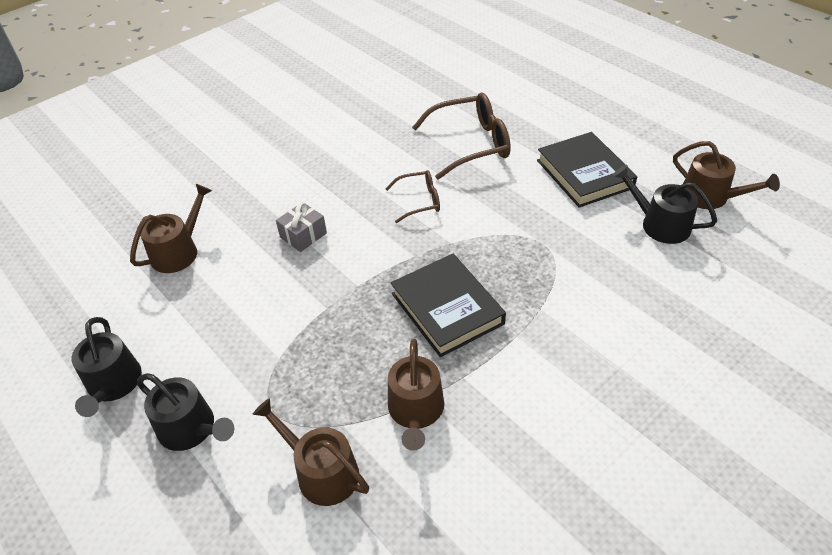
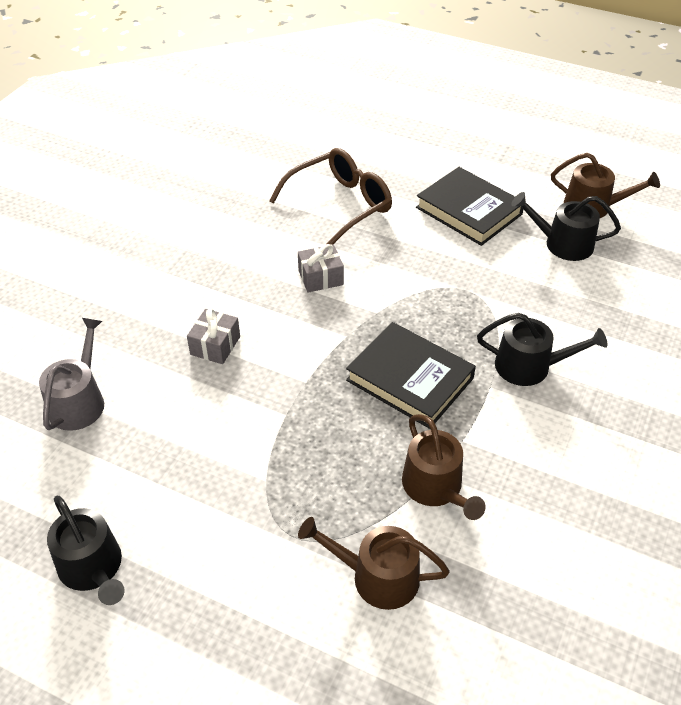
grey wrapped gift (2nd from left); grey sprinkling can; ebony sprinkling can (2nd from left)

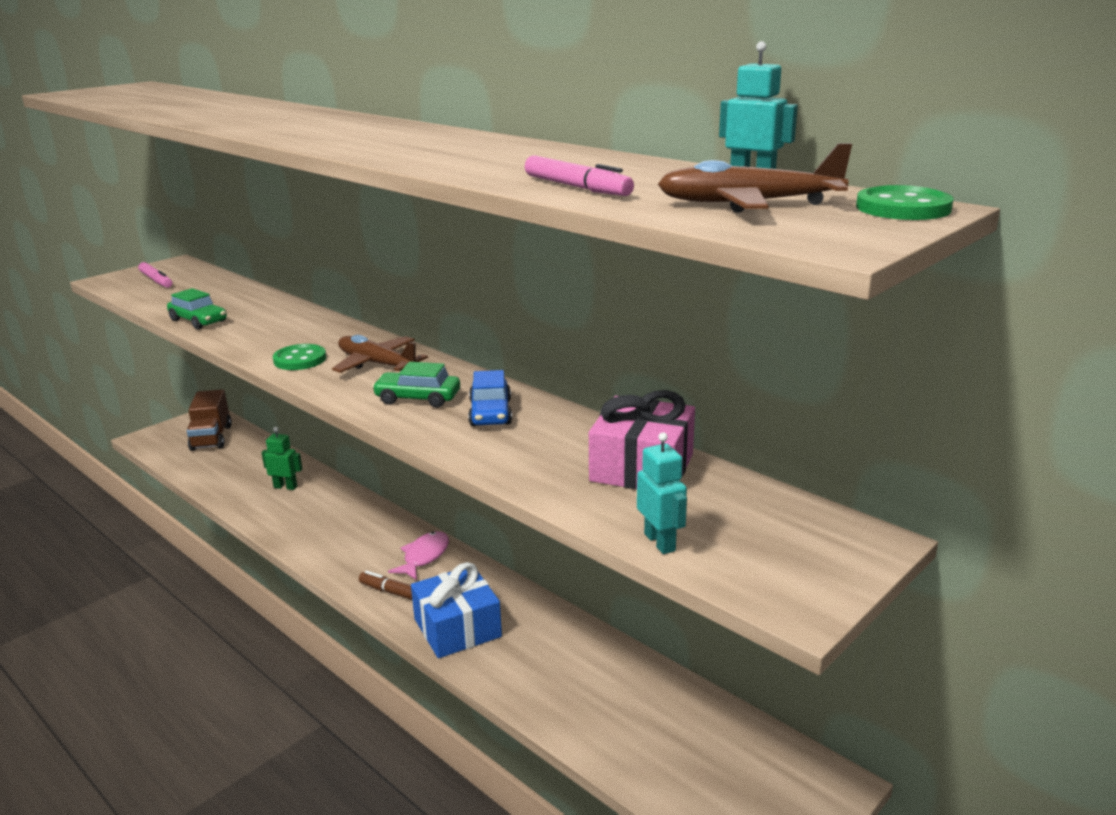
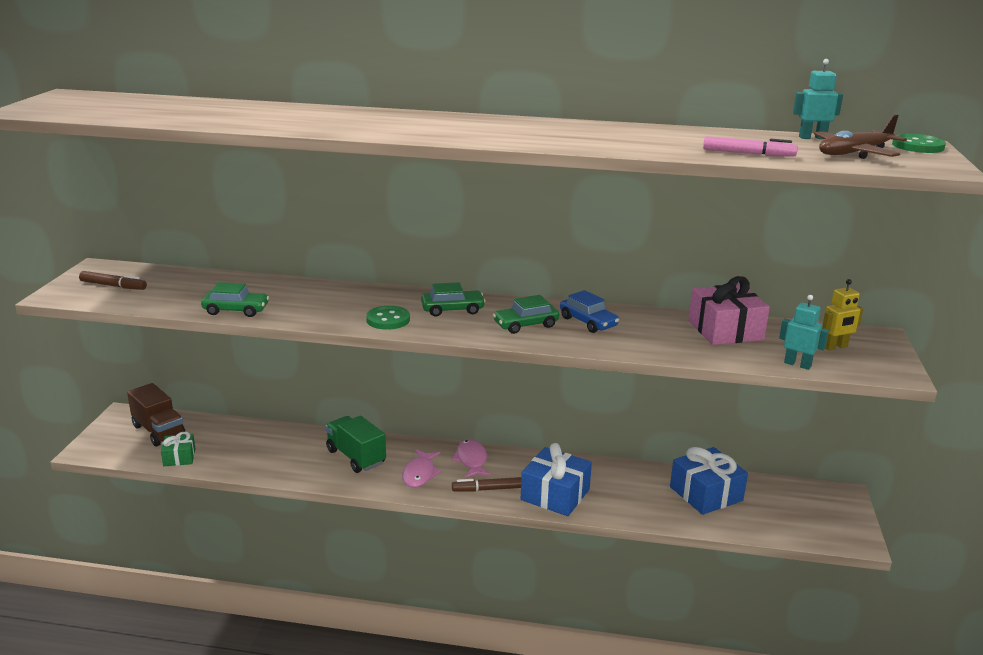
russet felt pen (1st from left); leaf-green toy car (2nd from left); leaf-green robot figure; golden robot figure; leaf-green truck; leaf-green wrapped gift; blue wrapped gift (2nd from left); rosy fish figure (1st from left)

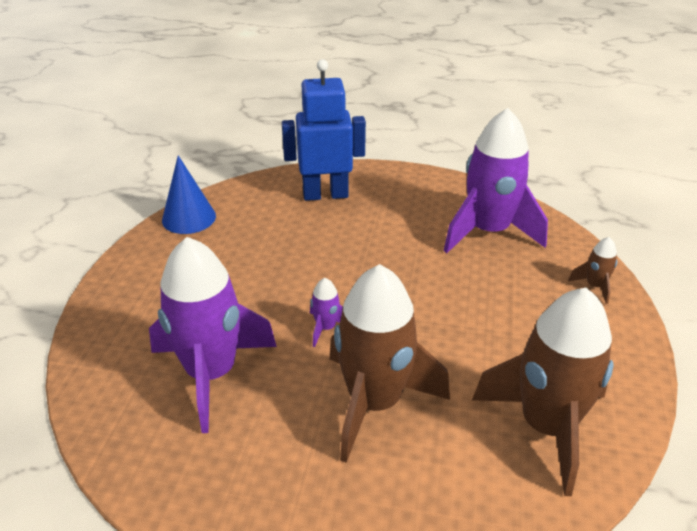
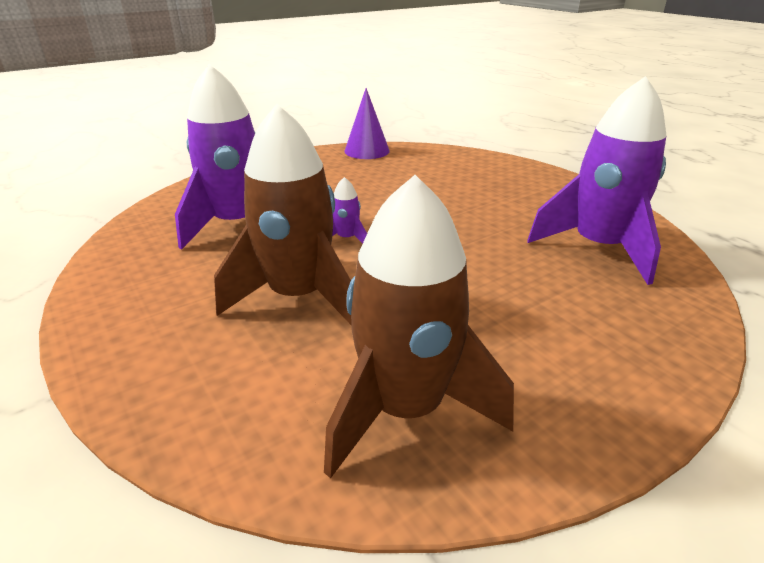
blue robot figure; violet cone; russet rocket (3rd from left in the first image)

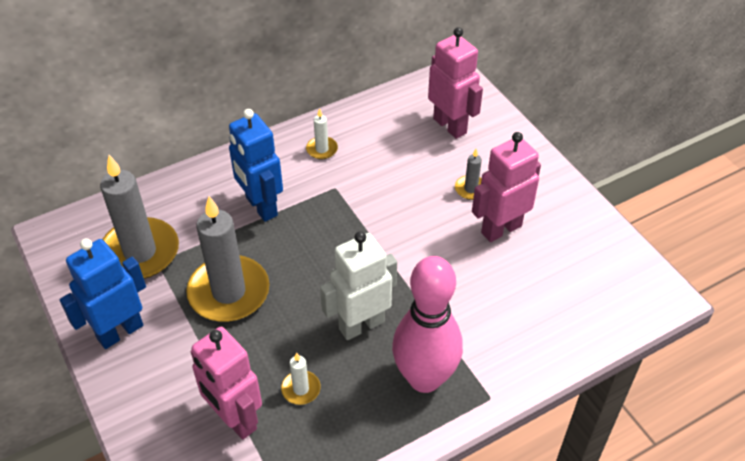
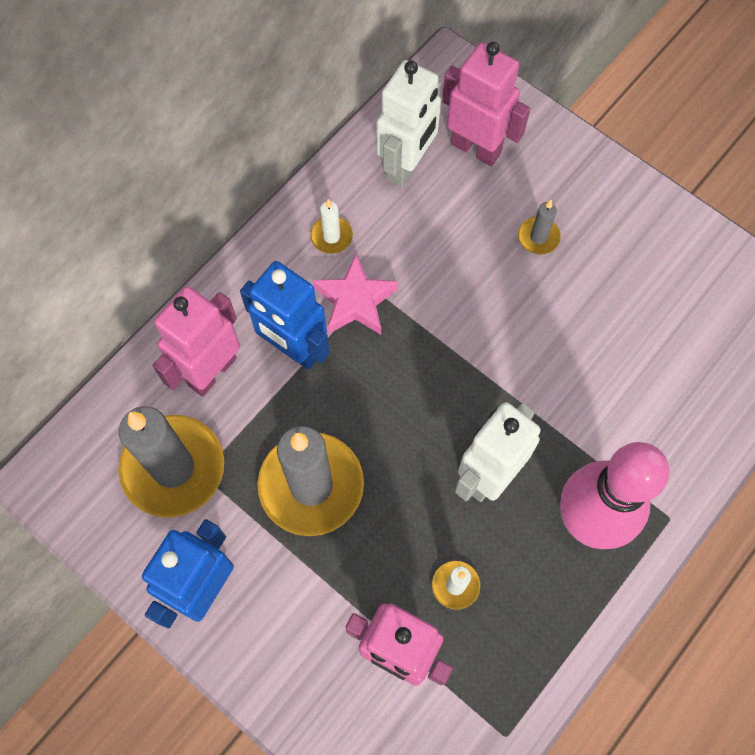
rosy robot figure (1st from left); snow-white robot figure (1st from left); rosy five-pointed star

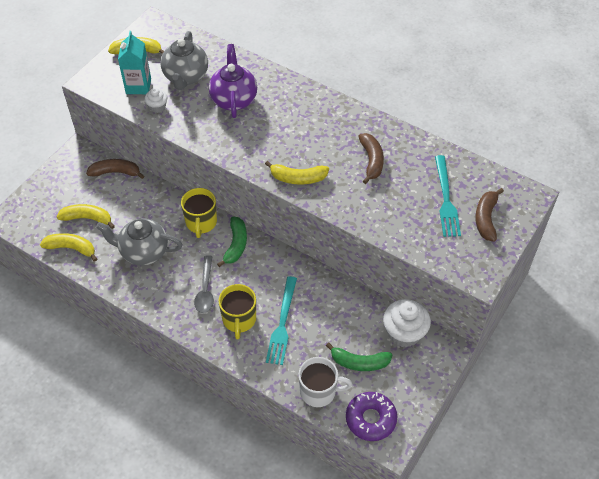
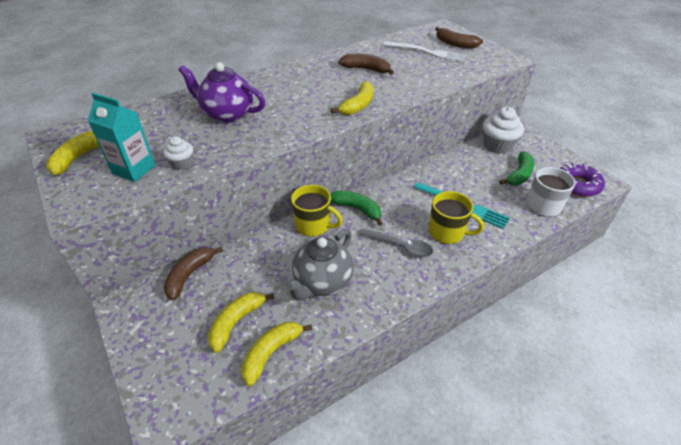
grey teapot (2nd from left in the first image); snow-white table fork

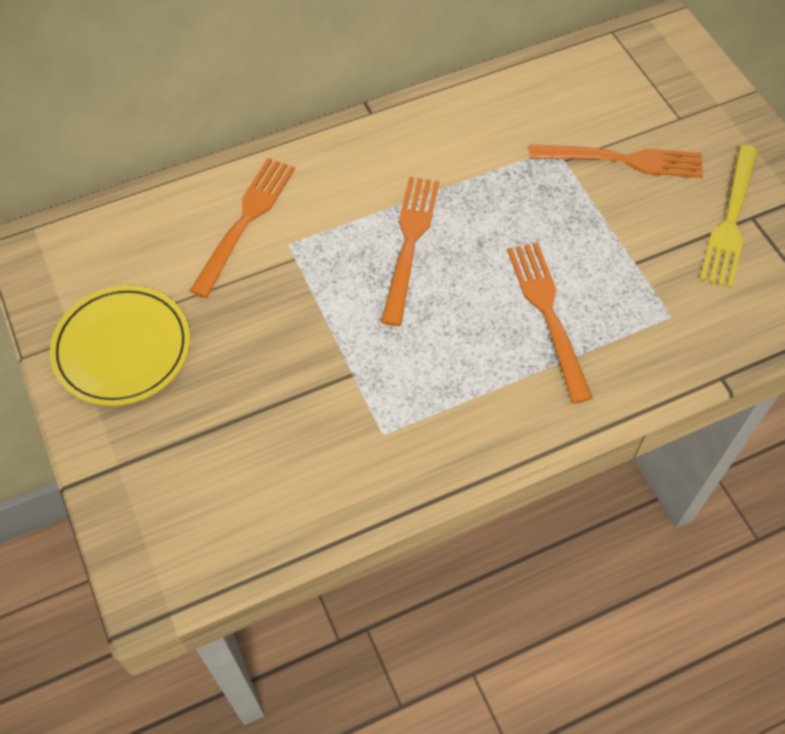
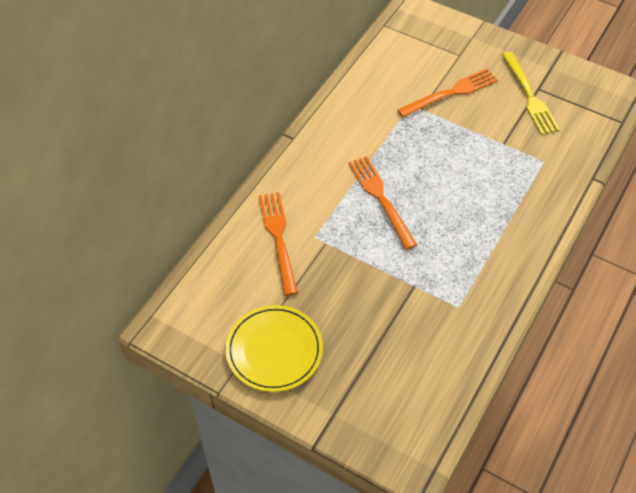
orange-coloured table fork (3rd from left in the first image)

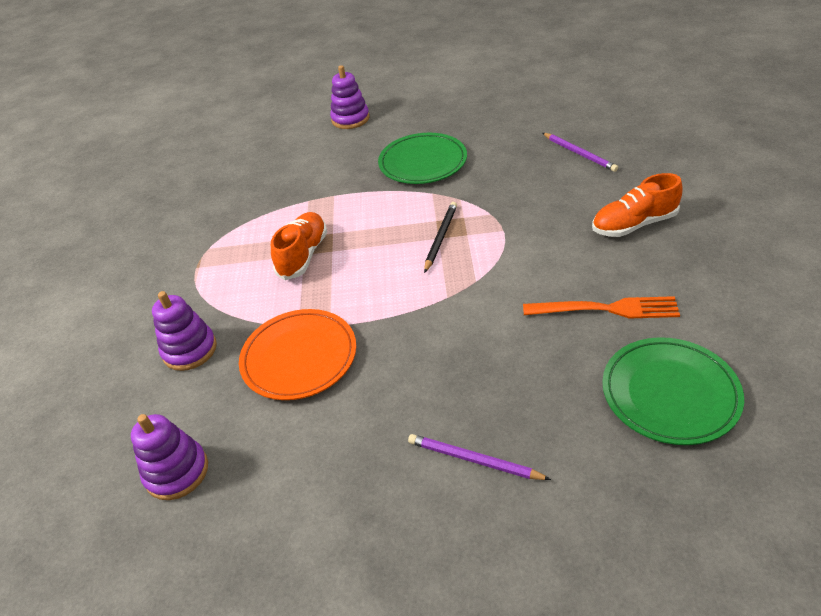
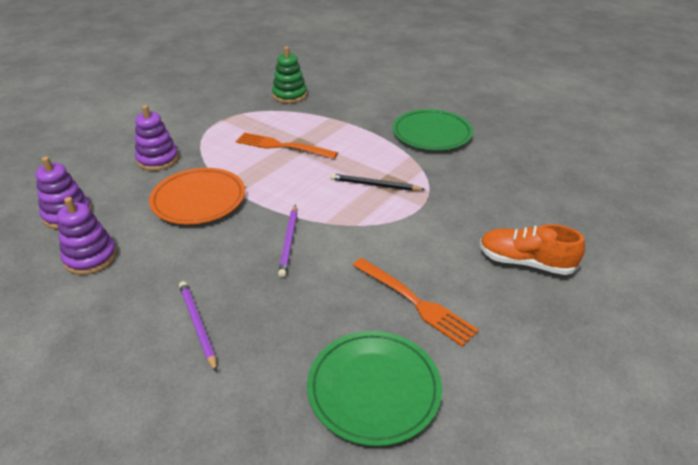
violet ring stacker (2nd from left); violet pencil (2nd from left); ebony pencil; orange-coloured table fork (1st from left); leaf-green ring stacker

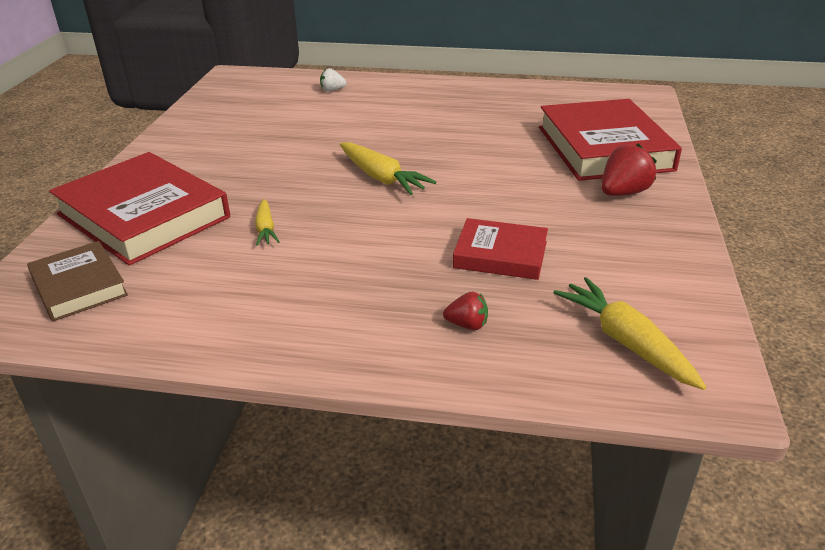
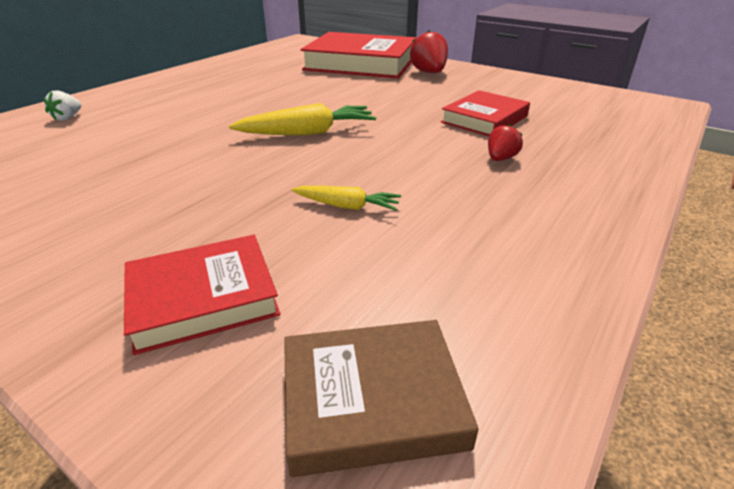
crimson book (1st from left); golden carrot (3rd from left in the first image); crimson toy strawberry (2nd from left)

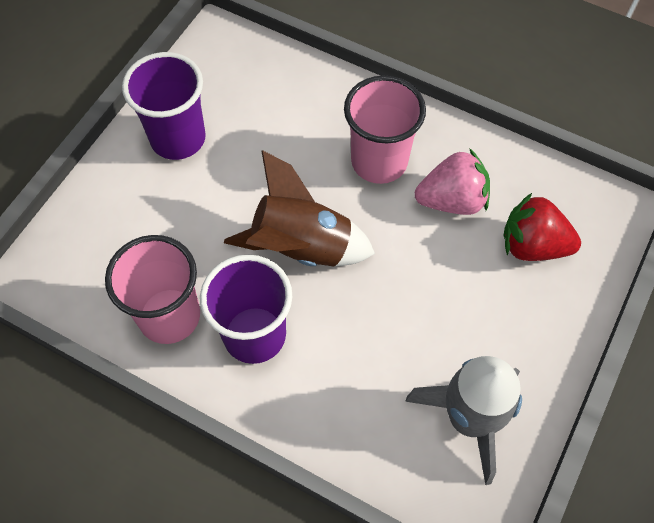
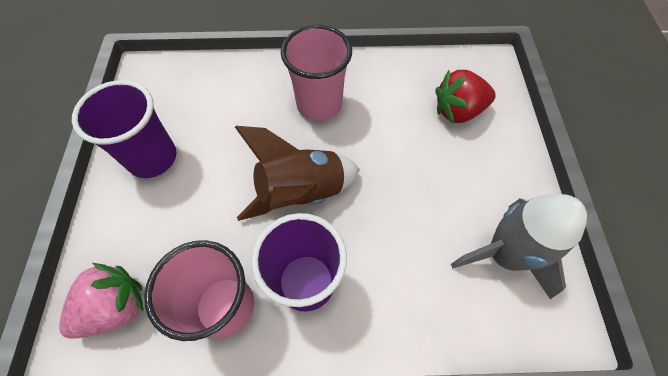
rosy toy strawberry

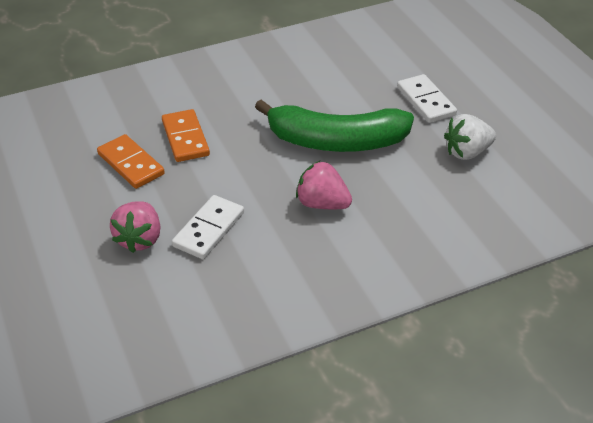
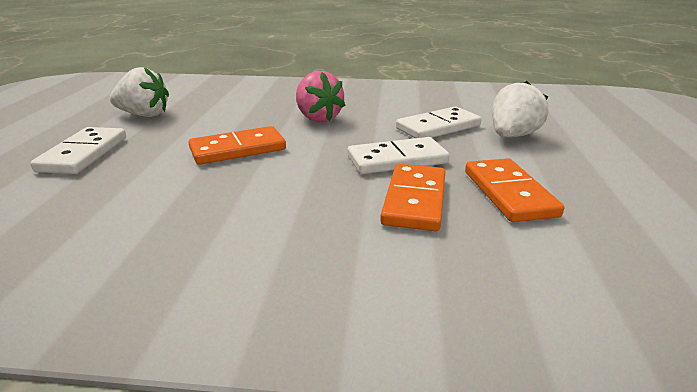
orange-coloured domino (1st from left); snow-white toy strawberry (2nd from left); snow-white domino (2nd from left)

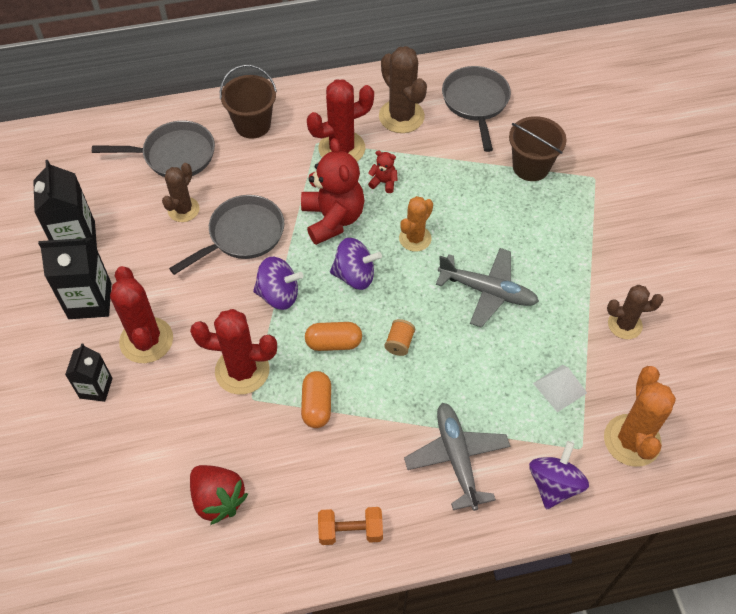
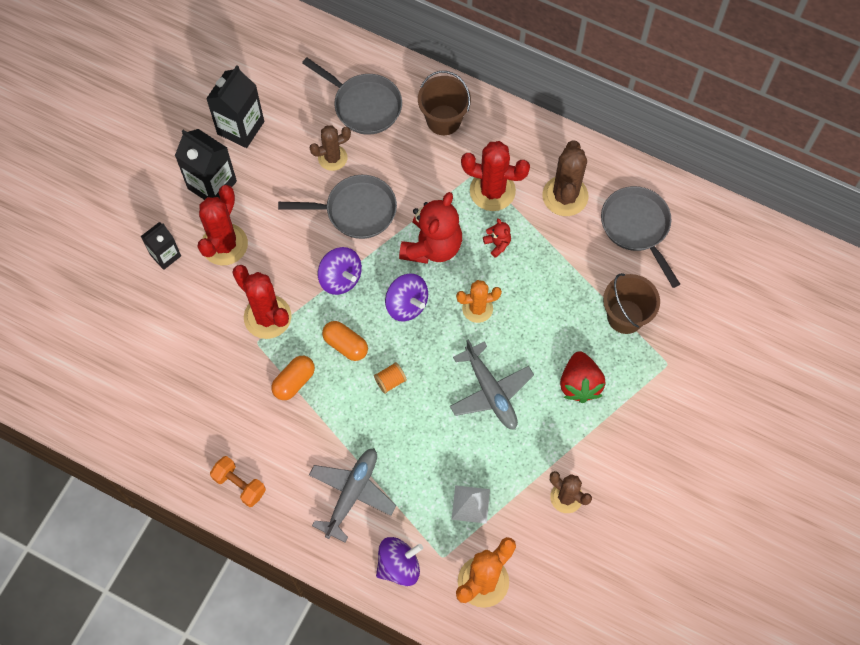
grey frying pan (3rd from left); crimson toy strawberry

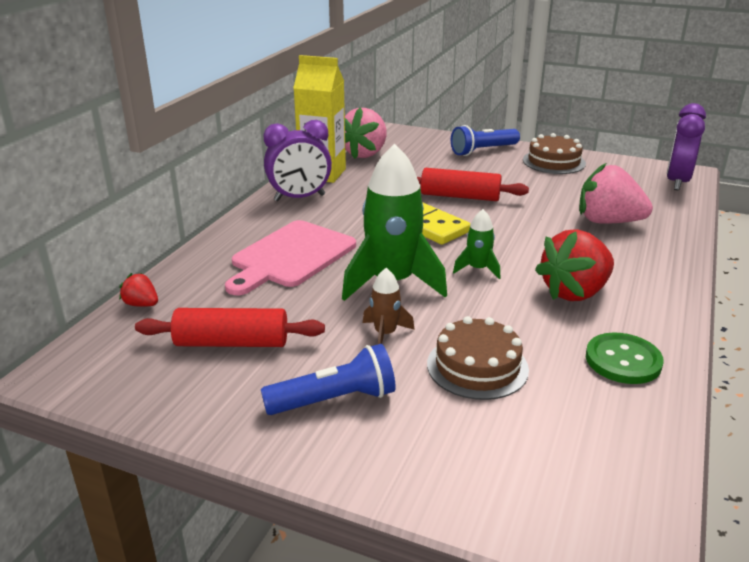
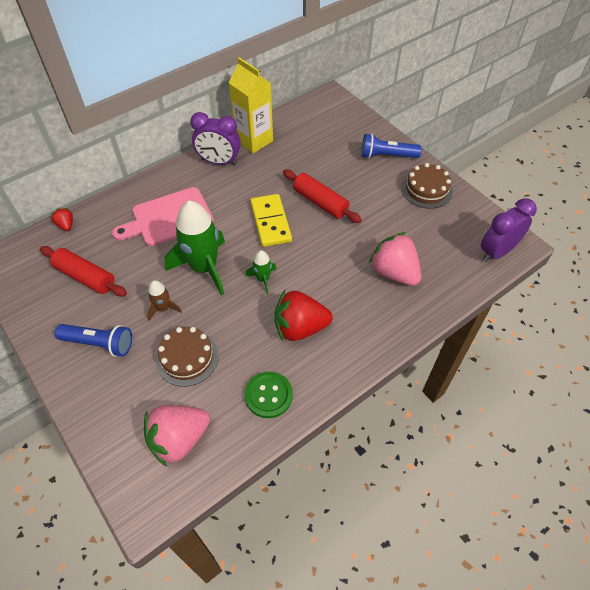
rosy toy strawberry (1st from left)

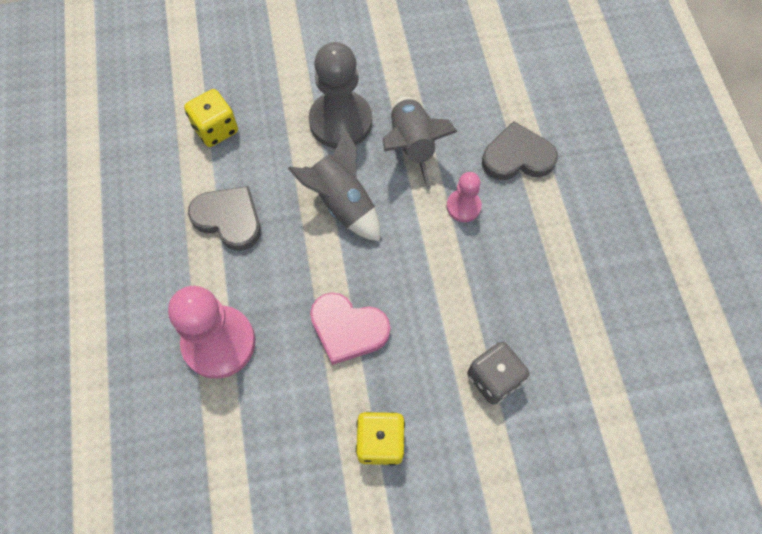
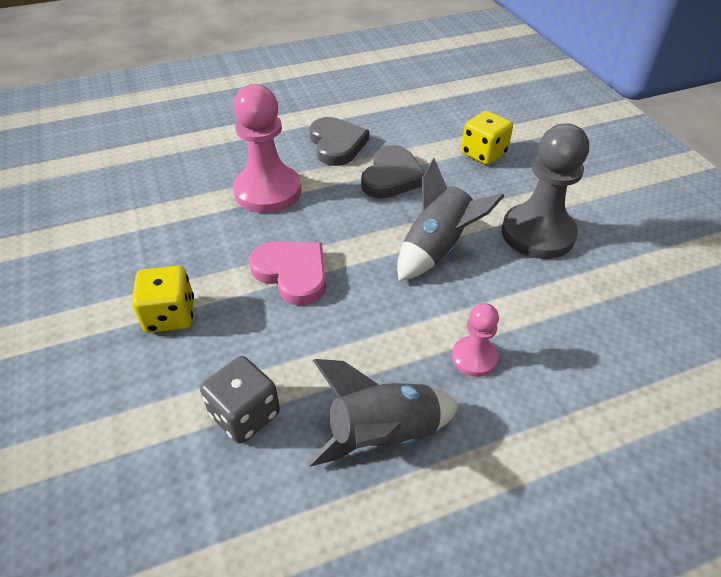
grey rocket (1st from left); grey heart (1st from left); rosy heart

